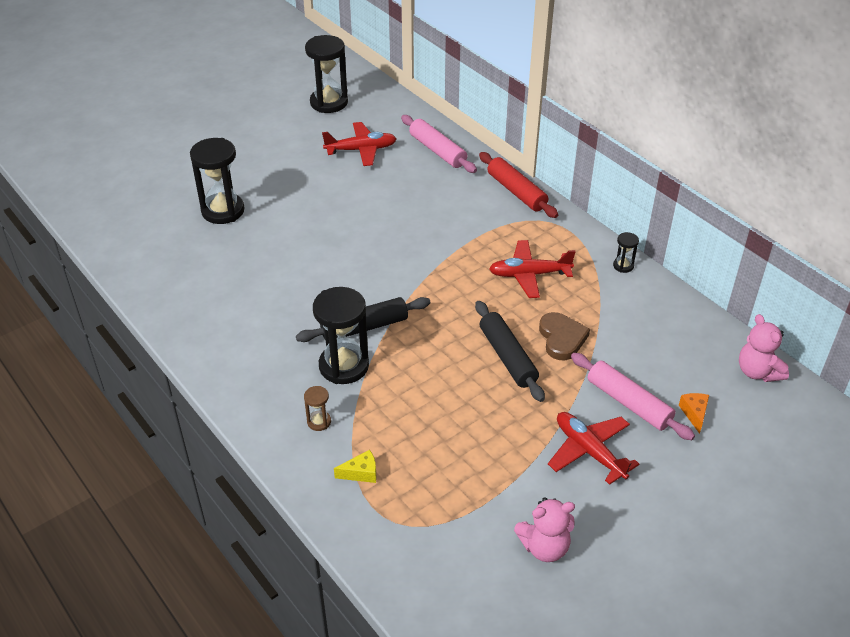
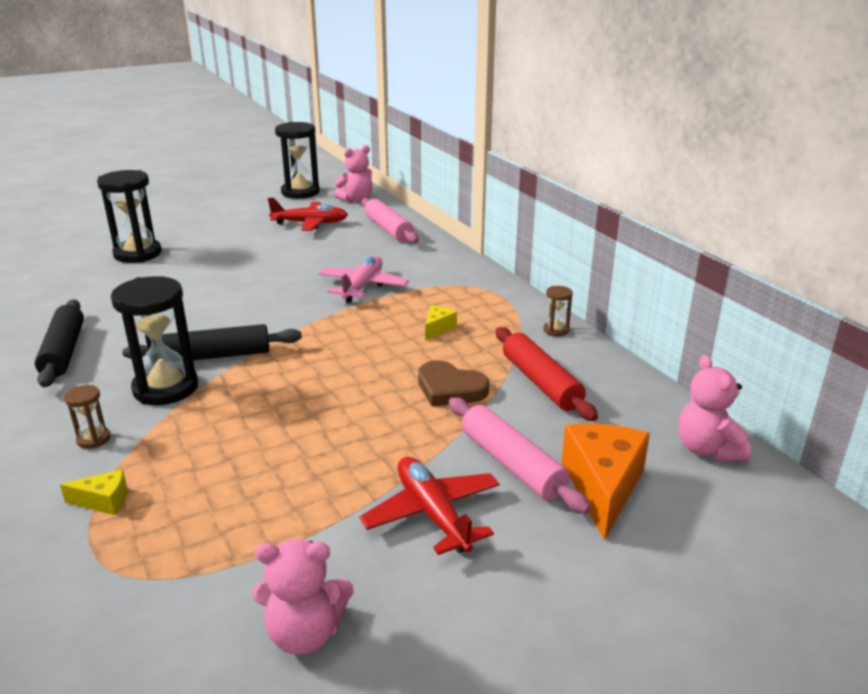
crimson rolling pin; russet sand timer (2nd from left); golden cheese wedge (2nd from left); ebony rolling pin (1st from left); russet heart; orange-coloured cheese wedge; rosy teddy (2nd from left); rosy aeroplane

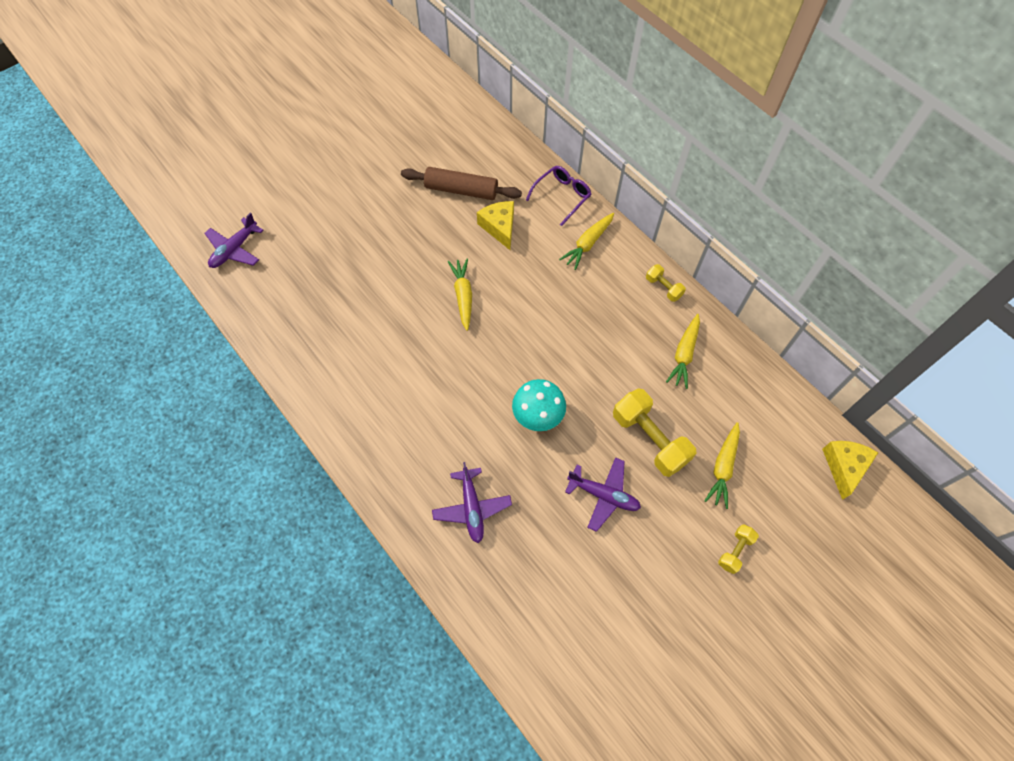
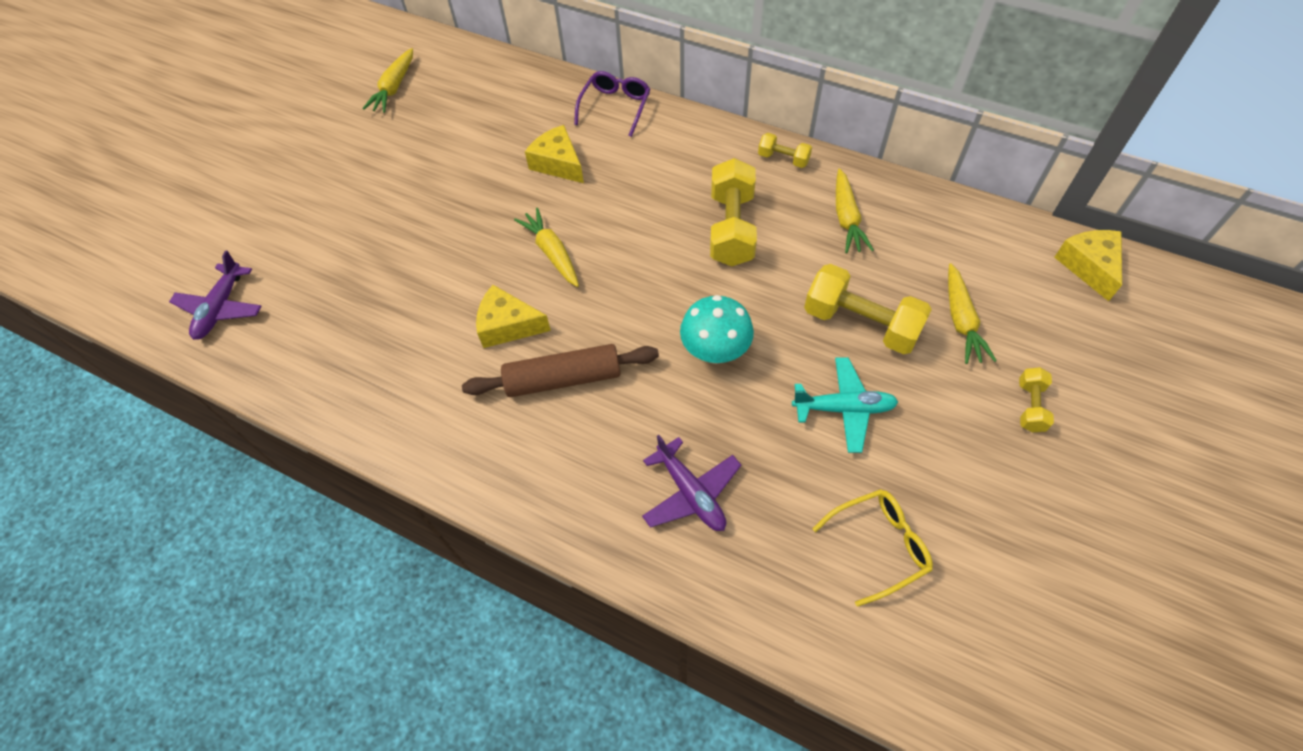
russet rolling pin; golden carrot (1st from left); teal aeroplane; golden free weight (1st from left); golden cheese wedge (1st from left); golden glasses

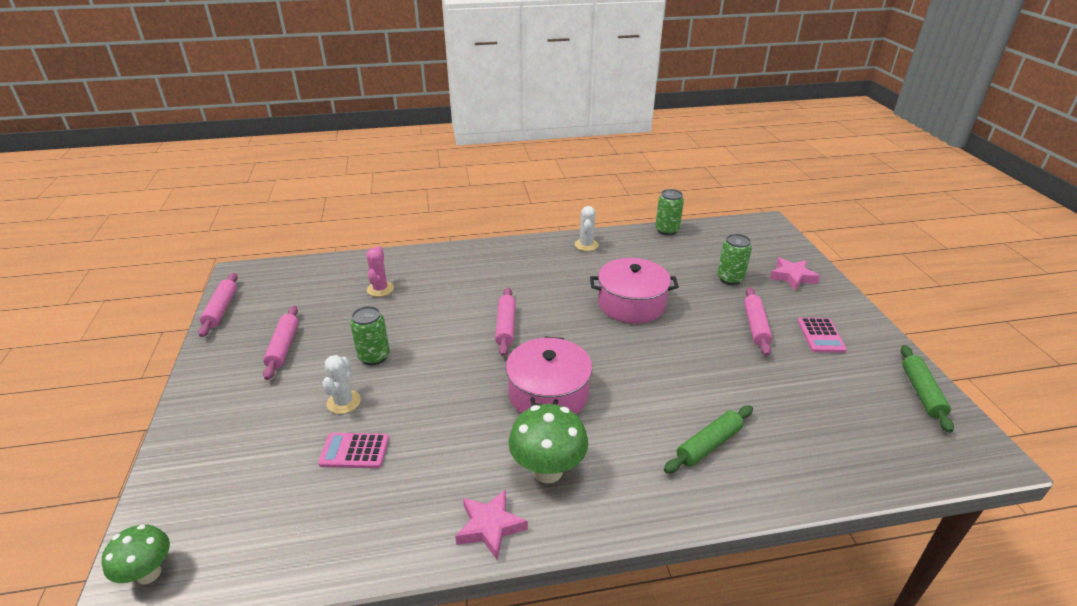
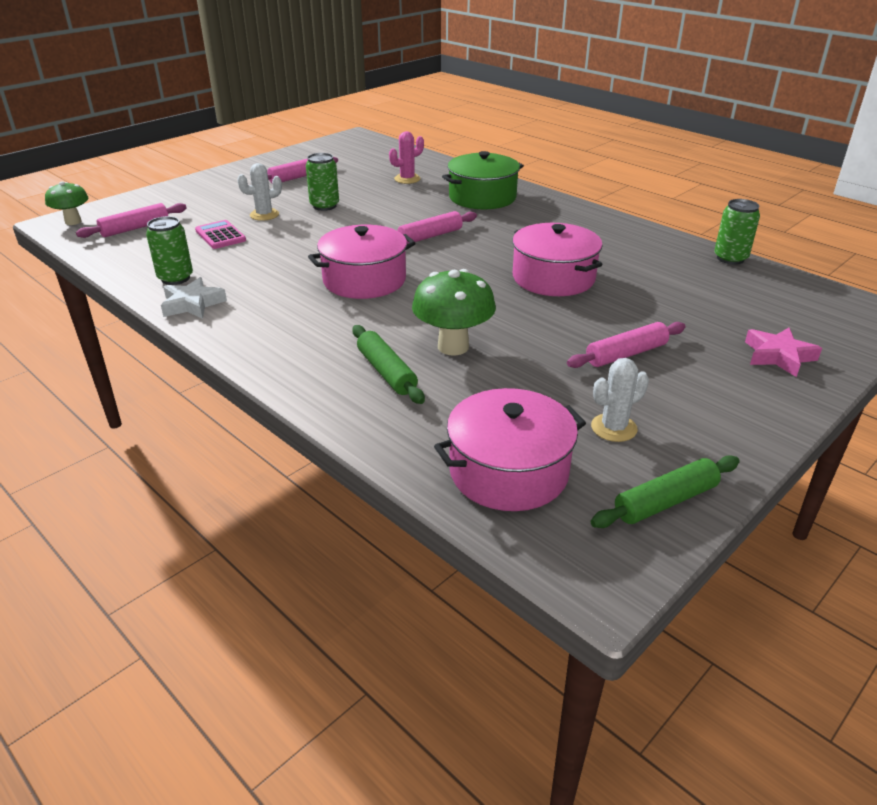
snow-white prickly plant (2nd from left); leaf-green soda can (1st from left); rosy rolling pin (1st from left); rosy calculator (2nd from left in the first image); leaf-green toadstool (2nd from left); leaf-green rolling pin (1st from left); snow-white five-pointed star; leaf-green pot; rosy pot (2nd from left)

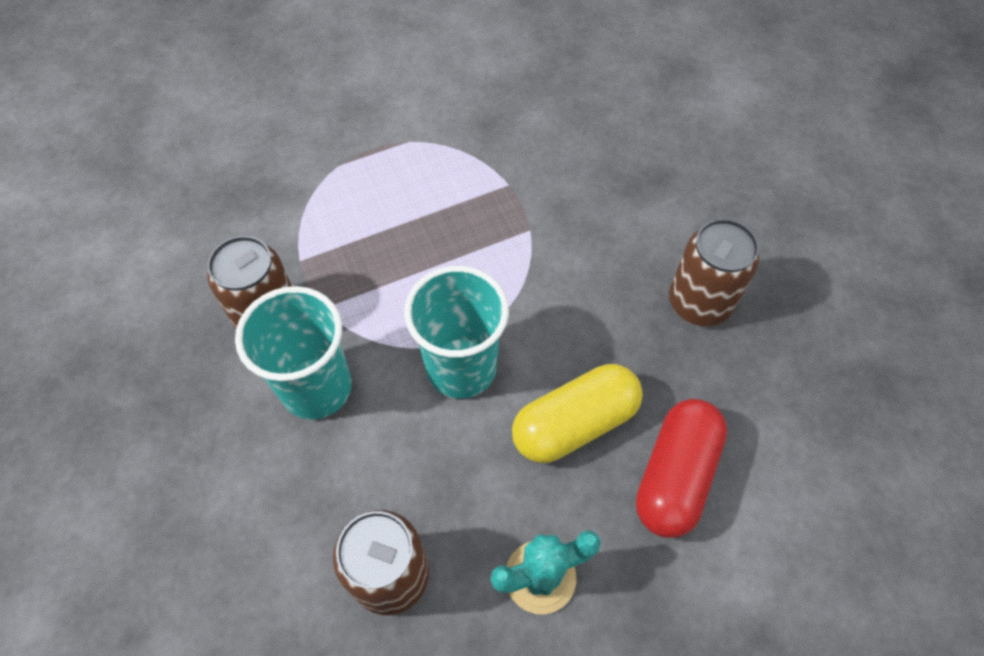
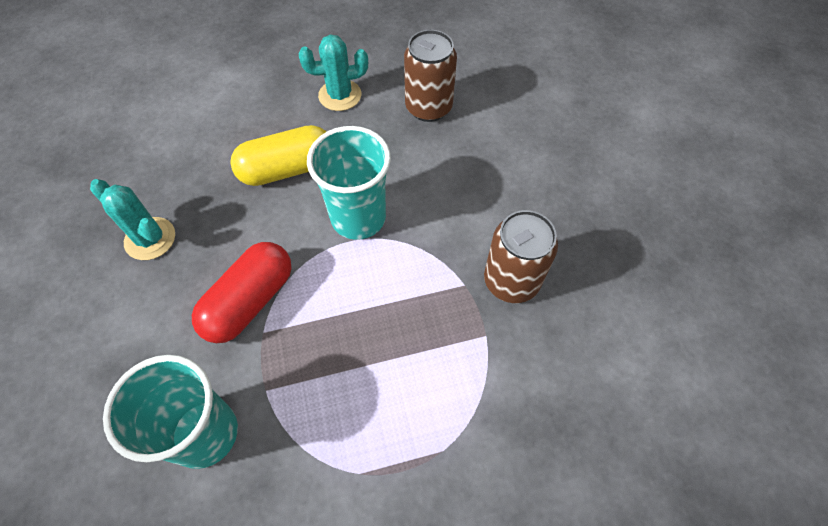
teal prickly plant (1st from left); teal beaker (1st from left); crimson capsule

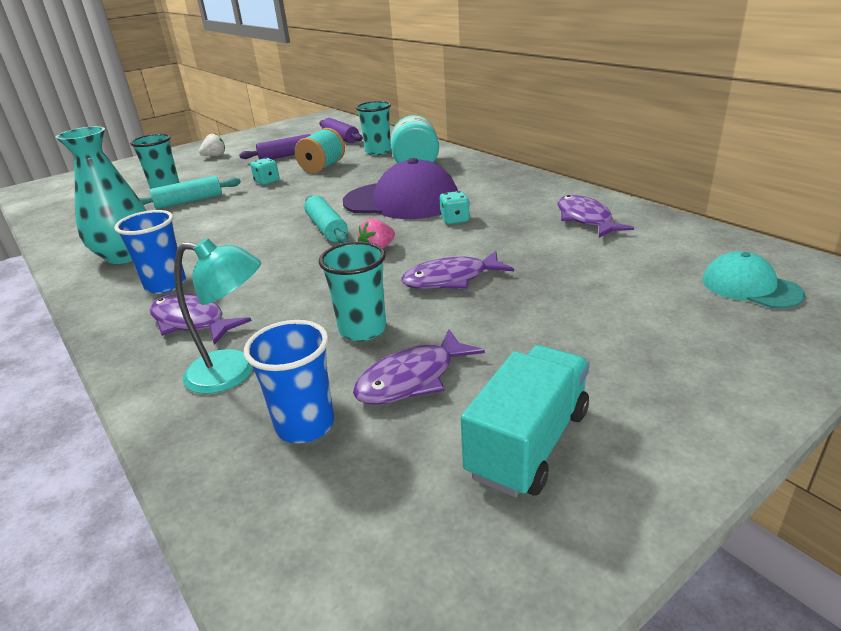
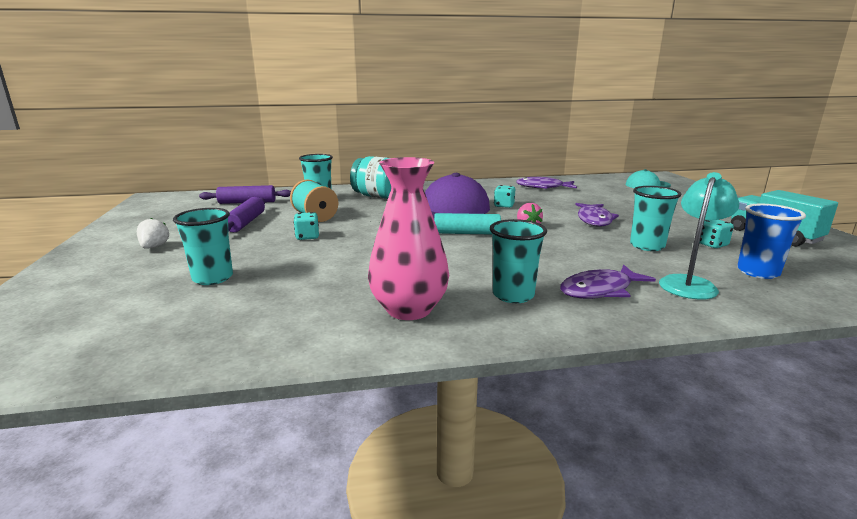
rosy tall vase; teal rolling pin (1st from left in the first image); teal beaker (3rd from left); teal game die (3rd from left)

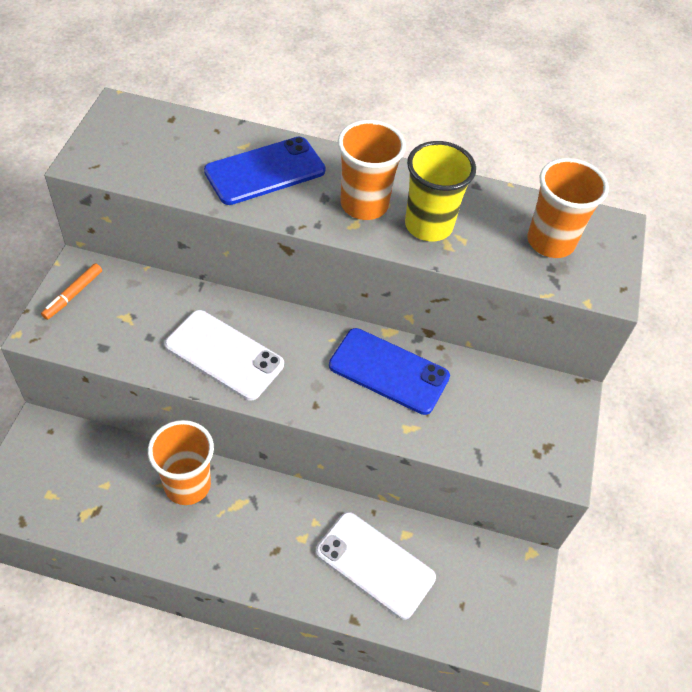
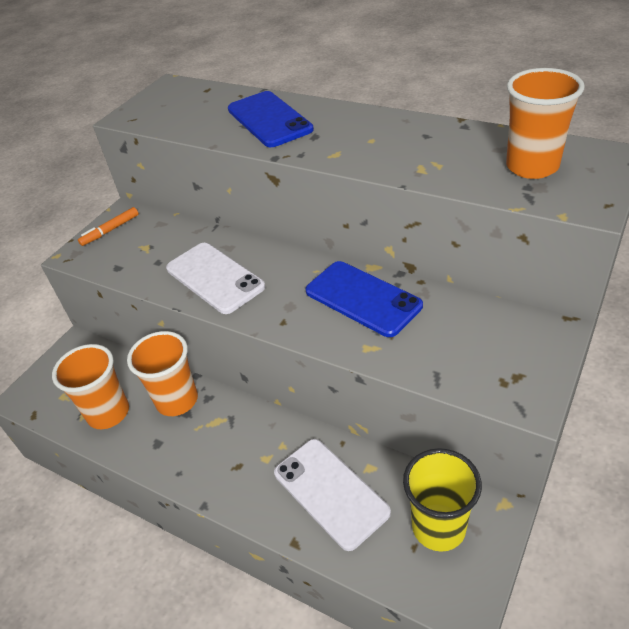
orange-coloured beaker (1st from left); blue smartphone (1st from left); golden beaker

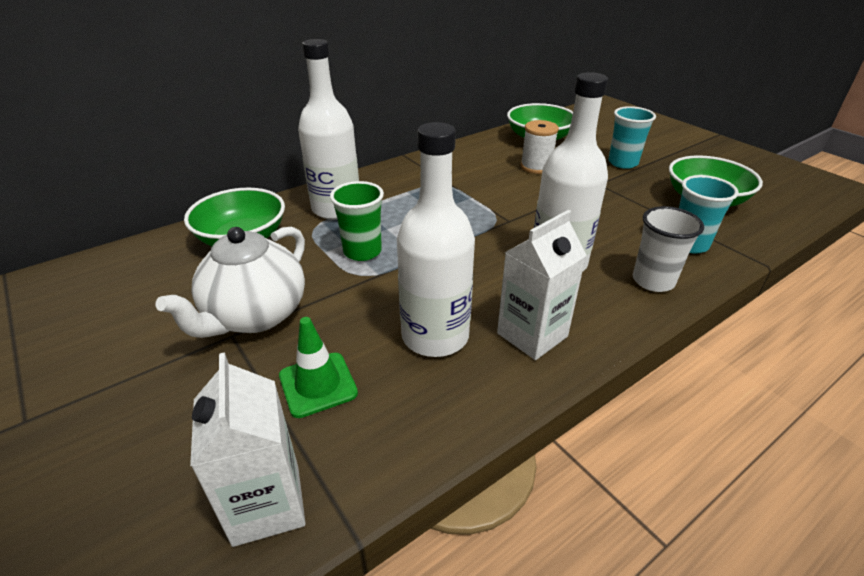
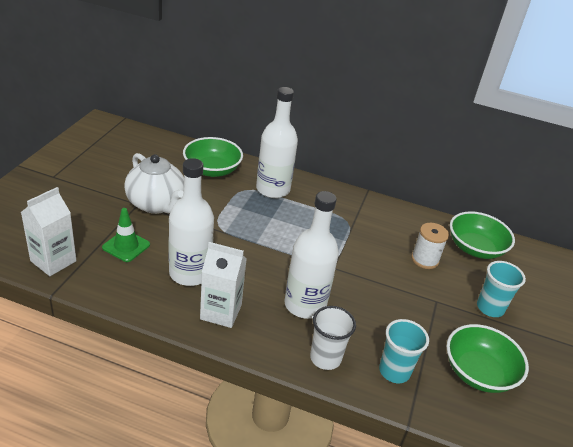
leaf-green beaker; snow-white teapot

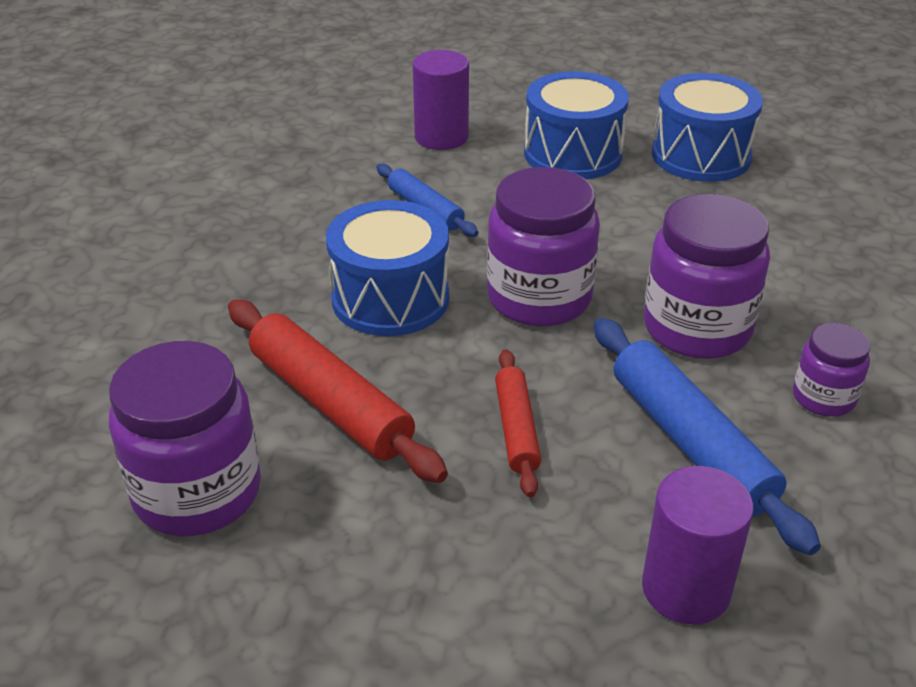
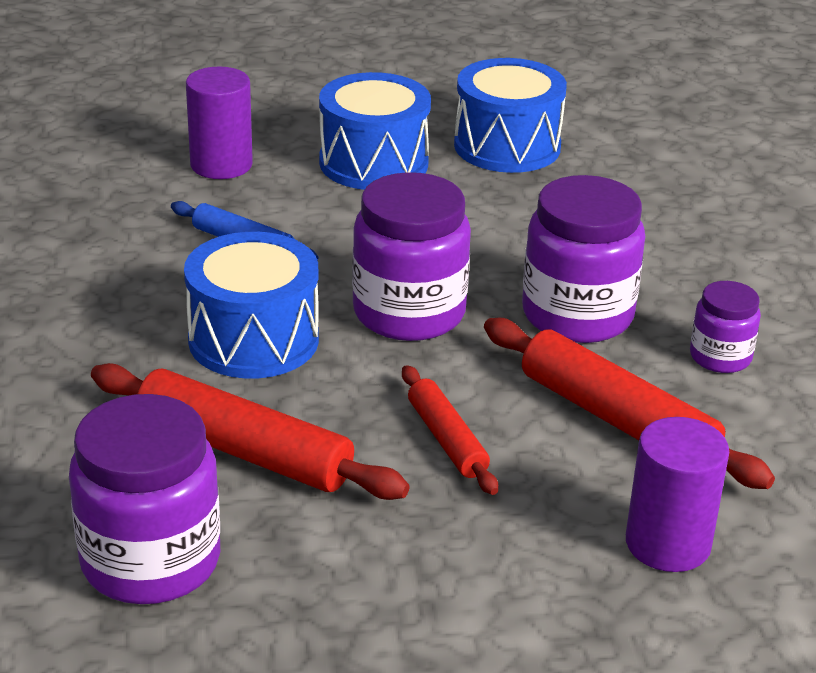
crimson rolling pin (3rd from left)

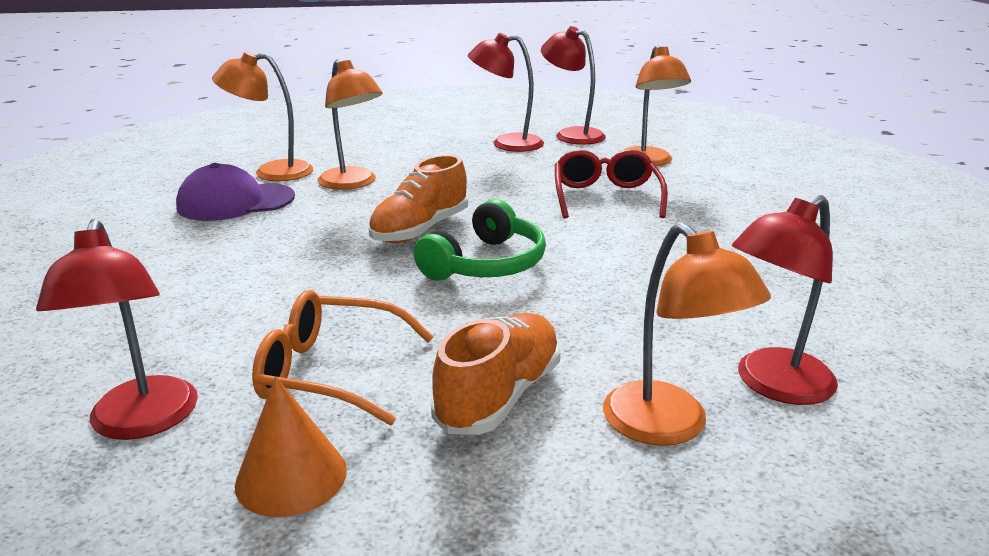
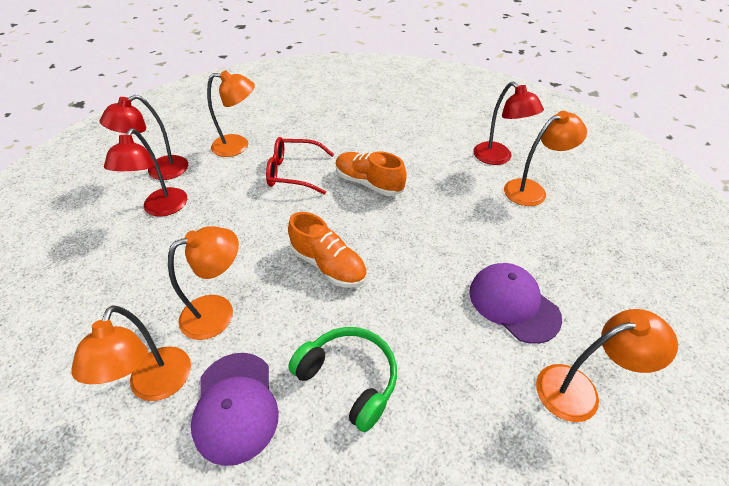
leaf-green over-ear headphones; orange-coloured lamp (5th from left); violet cap (2nd from left); orange-coloured shoe (2nd from left); orange-coloured cone

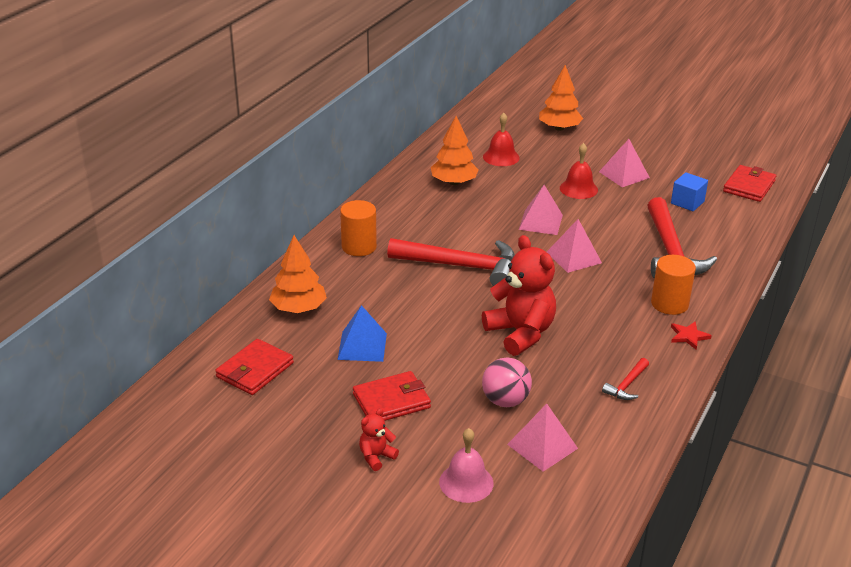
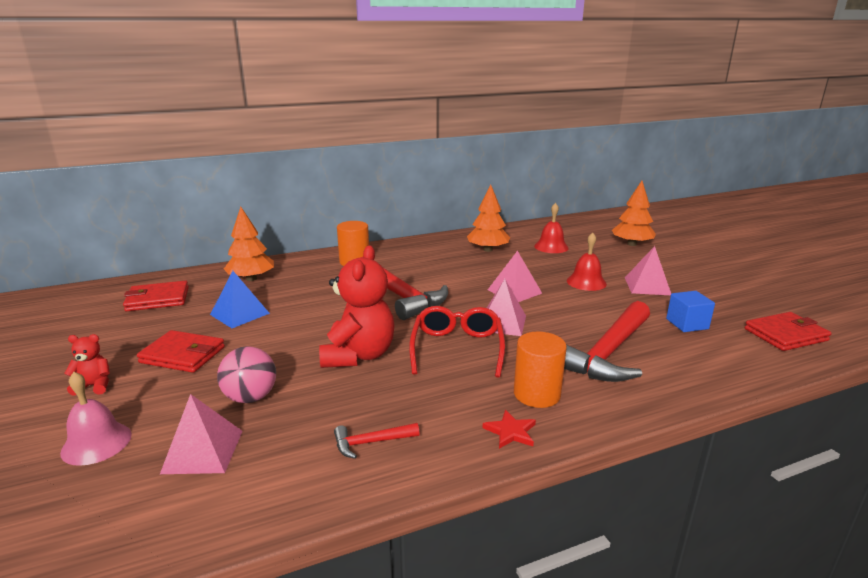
crimson glasses

